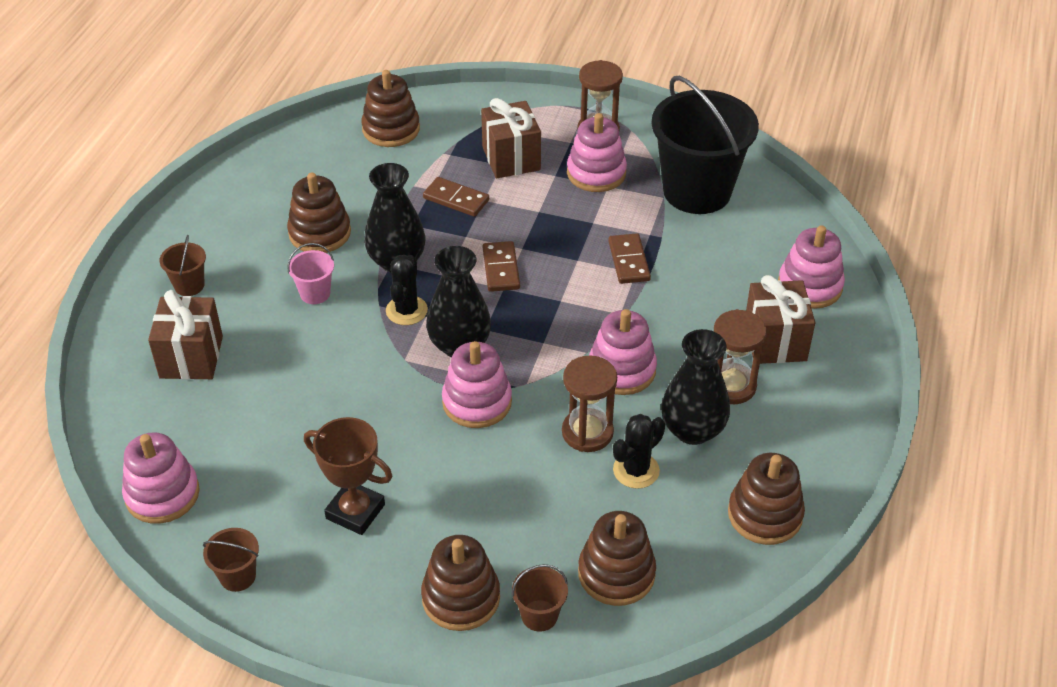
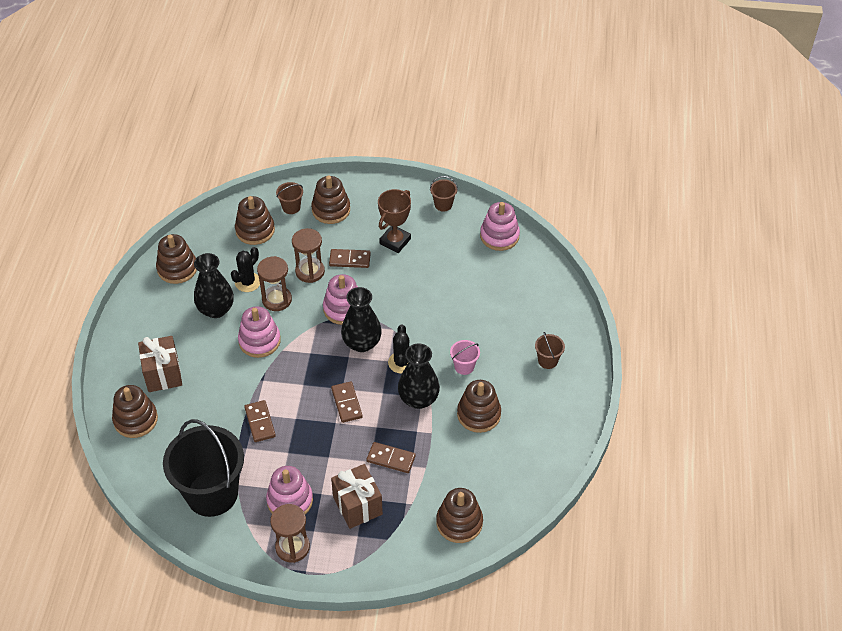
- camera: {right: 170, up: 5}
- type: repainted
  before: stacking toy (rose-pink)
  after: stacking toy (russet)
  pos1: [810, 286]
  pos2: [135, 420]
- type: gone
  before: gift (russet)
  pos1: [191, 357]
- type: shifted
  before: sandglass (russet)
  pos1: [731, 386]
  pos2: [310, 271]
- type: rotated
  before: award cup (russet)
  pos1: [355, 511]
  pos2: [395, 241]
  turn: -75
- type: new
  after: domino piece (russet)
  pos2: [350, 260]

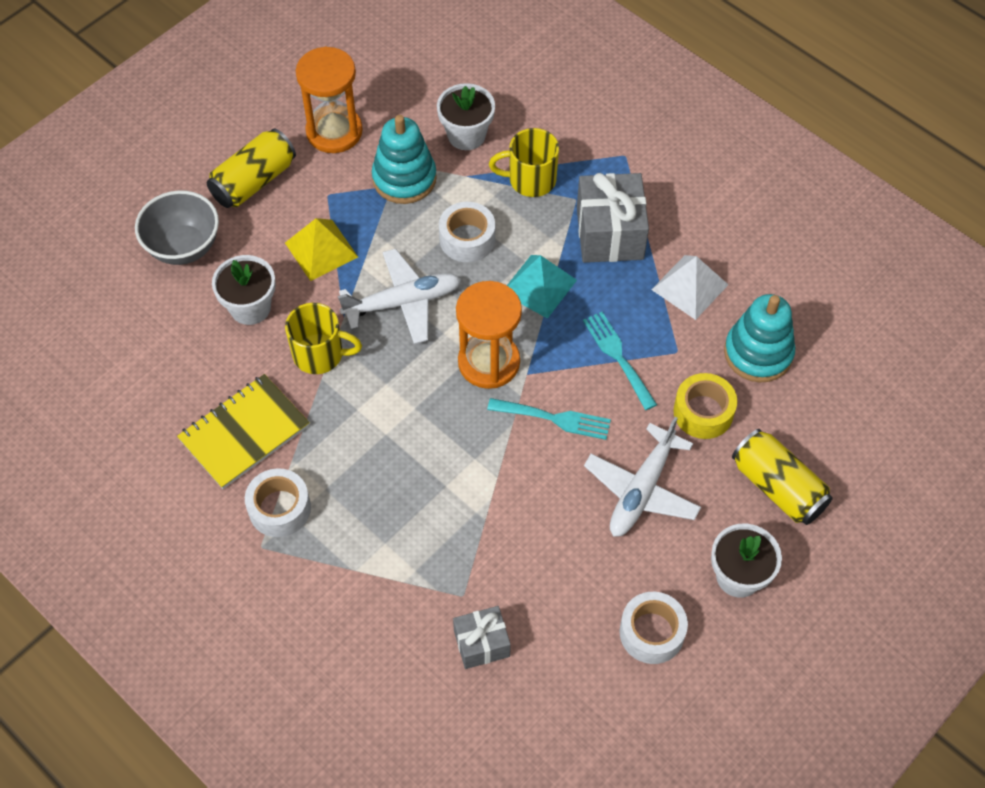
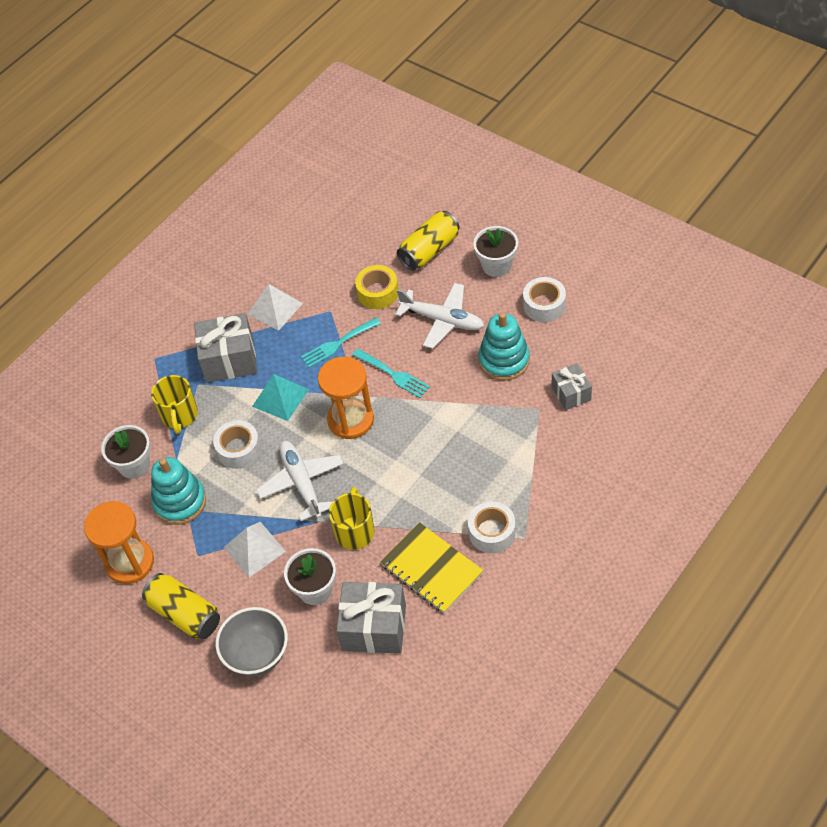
- camera: {right: -90, up: -5}
- type: repainted
  before: solid pyramid (bright yellow)
  after: solid pyramid (pure white)
  pos1: [321, 250]
  pos2: [254, 549]
- type: shifted
  before: stacking toy (teal)
  pos1: [758, 353]
  pos2: [504, 360]
- type: rotated
  before: dinner fork (teal)
  pos1: [554, 418]
  pos2: [393, 374]
  turn: 120
- type: new
  after: gift (grey)
  pos2: [374, 627]

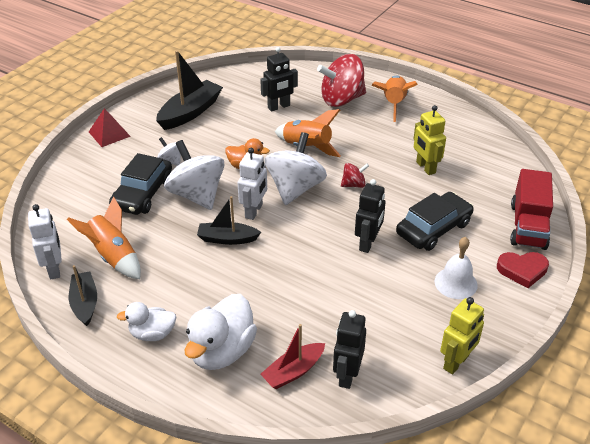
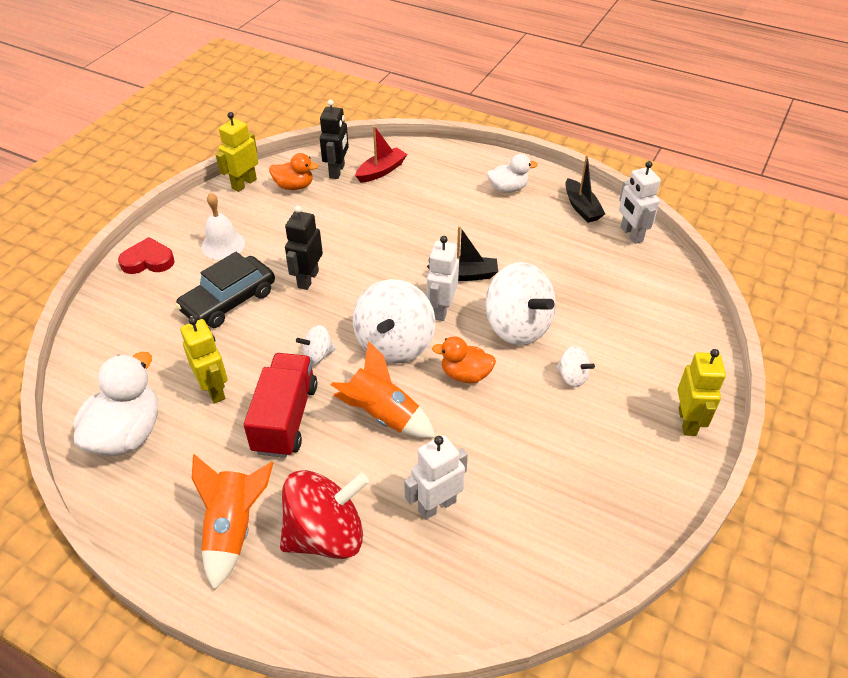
- camera: {right: 175, up: 5}
- type: repainted
  before: robot (ebony)
  after: robot (pure white)
  pos1: [279, 107]
  pos2: [436, 505]
- type: gone
  before: boat (ebony)
  pos1: [190, 112]
- type: swapped
  before: solid pyramid (red)
  after: robot (bright yellow)
  pos1: [109, 134]
  pos2: [687, 422]
- type: gone
  before: car (ebony)
  pos1: [143, 193]
- type: repainted
  before: spinning top (red)
  after: spinning top (pure white)
  pos1: [353, 184]
  pos2: [318, 355]
- type: shifted
  before: lorry (red)
  pos1: [528, 226]
  pos2: [285, 418]
- type: gone
  before: spaceship (orange-coloured)
  pos1: [113, 256]
- type: shifted
  before: duck (pure white)
  pos1: [222, 351]
  pos2: [127, 434]
- type: new
  after: duck (orange-coloured)
  pos2: [294, 186]

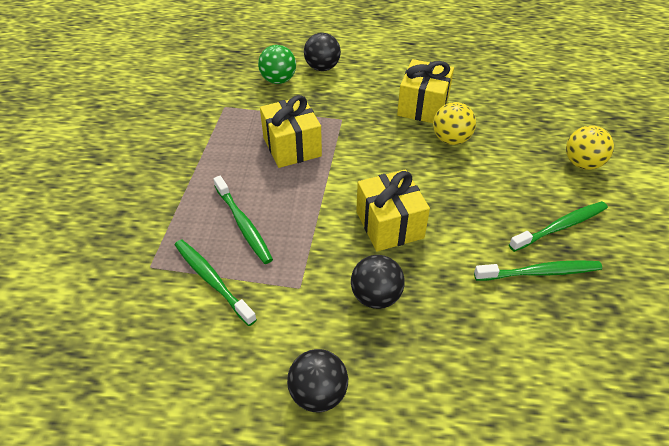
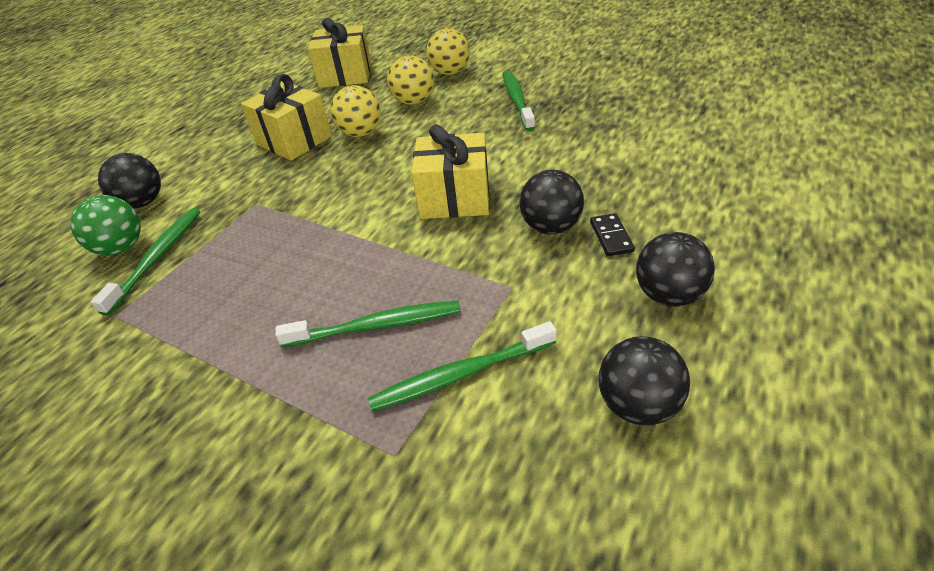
- camera: {right: -65, up: -5}
- type: shifted
  before: gift (bright yellow)
  pos1: [292, 146]
  pos2: [345, 75]
- type: shifted
  before: tooth brush (leaf-green)
  pos1: [540, 272]
  pos2: [157, 258]
- type: new
  after: sphere (bright yellow)
  pos2: [414, 102]
- type: new
  after: domino piece (ebony)
  pos2: [611, 237]
- type: new
  after: sphere (ebony)
  pos2: [638, 405]

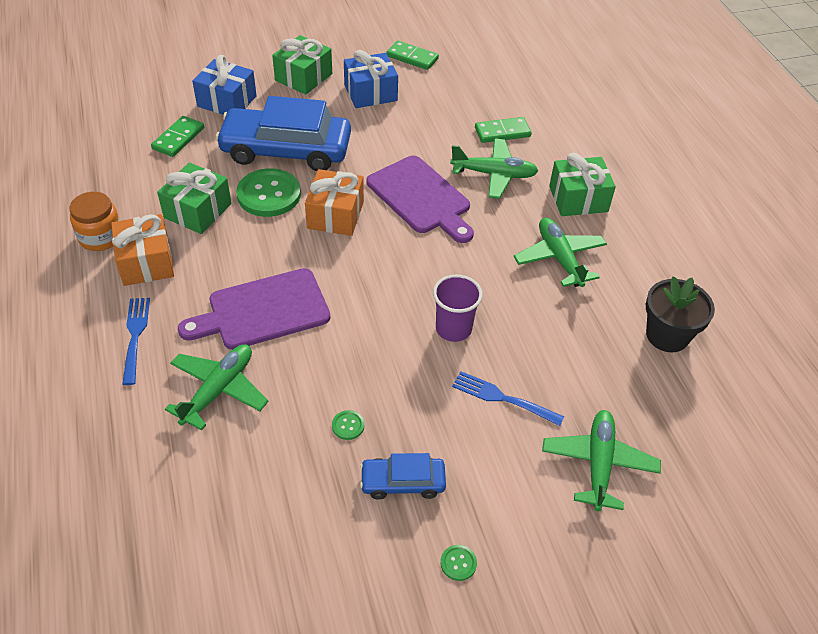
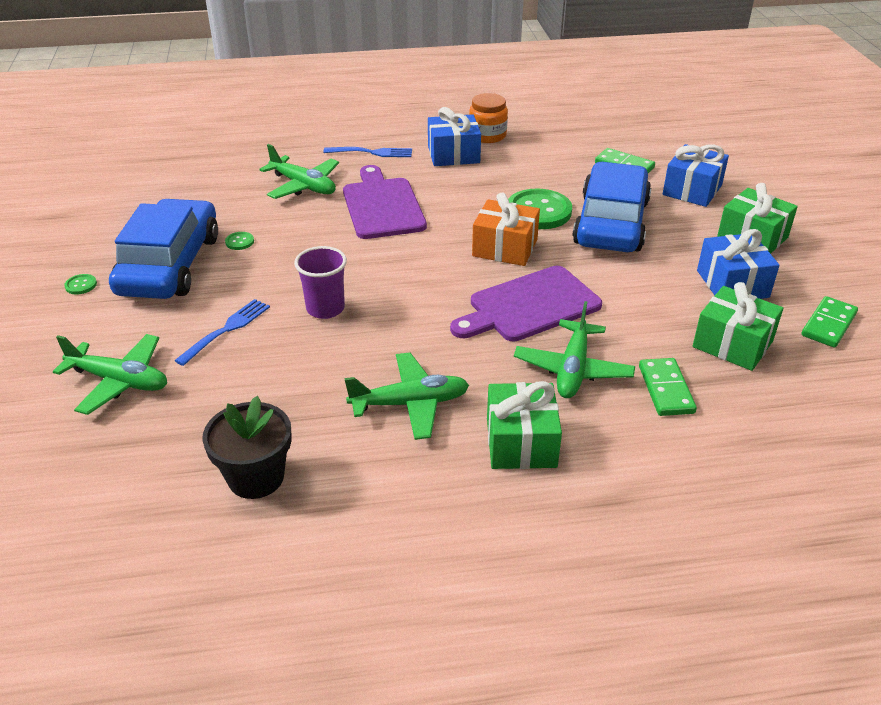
- camera: {right: 100, up: -10}
- type: shifted
  before: gift (leaf-green)
  pos1: [198, 211]
  pos2: [732, 344]
- type: repainted
  before: gift (orange-coloured)
  after: gift (cobalt)
  pos1: [146, 262]
  pos2: [453, 154]
- type: scaled
  before: car (cobalt)
  pos1: [403, 482]
  pos2: [170, 265]
  scale: 2.07

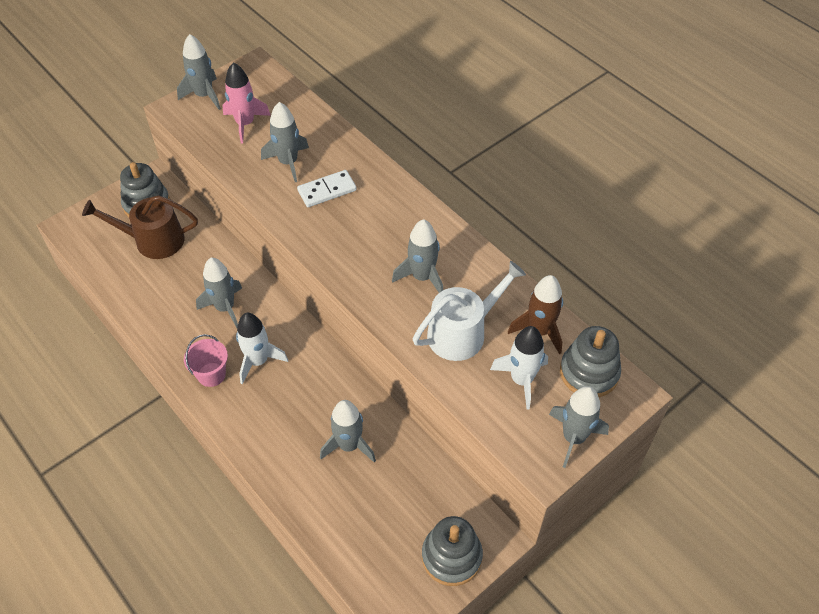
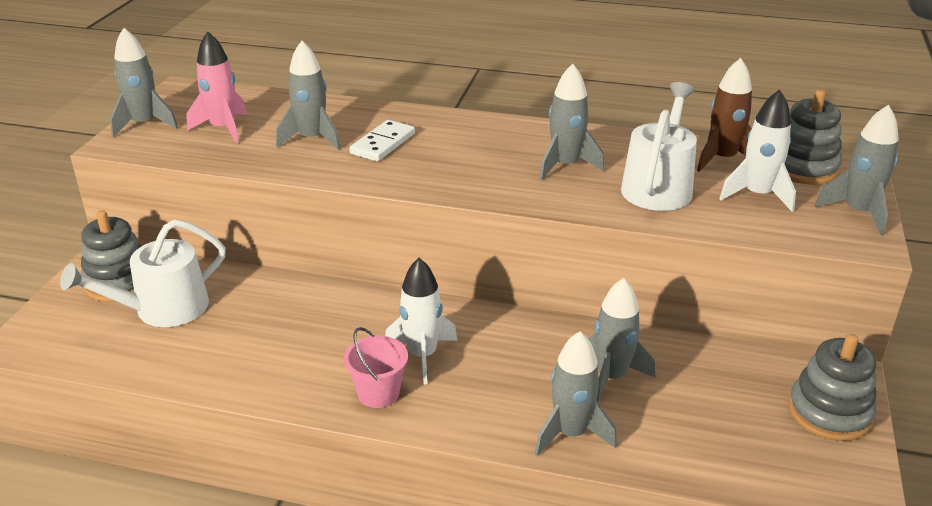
- camera: {right: -35, up: -20}
- type: repainted
  before: watering can (russet)
  after: watering can (pure white)
  pos1: [153, 240]
  pos2: [163, 309]
- type: shifted
  before: spaceship (grey)
  pos1: [225, 308]
  pos2: [570, 433]

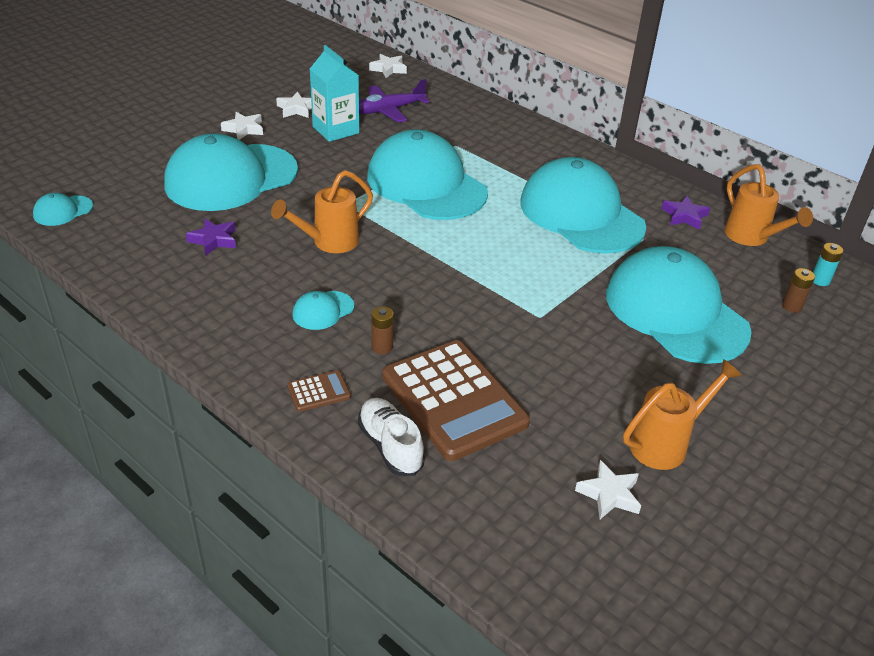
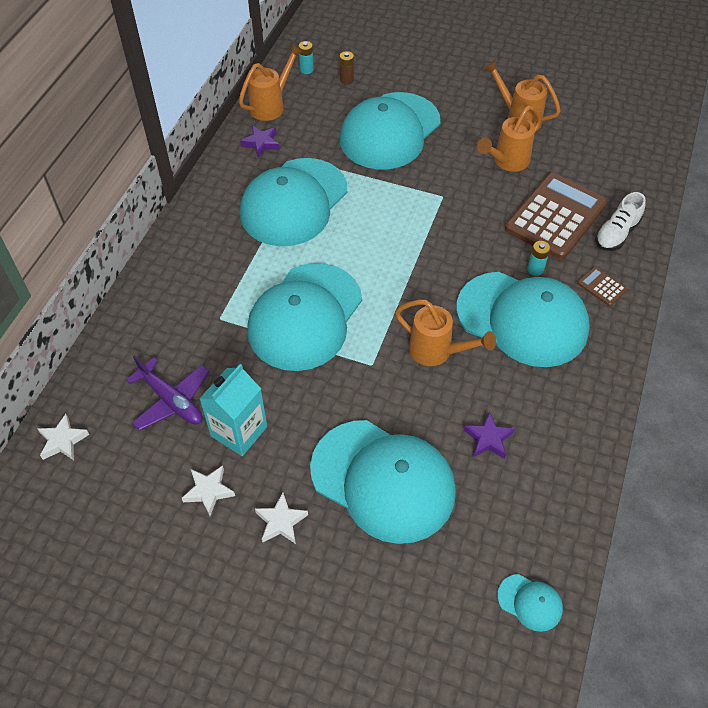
- camera: {right: -110, up: 15}
- type: scaled
  before: peaked cap (teal)
  pos1: [323, 310]
  pos2: [522, 319]
  scale: 2.48
- type: repainted
  before: AA battery (russet)
  after: AA battery (teal)
  pos1: [382, 347]
  pos2: [535, 269]
- type: gone
  before: five-pointed star (pure white)
  pos1: [609, 494]
- type: new
  after: watering can (orange-coloured)
  pos2: [507, 162]

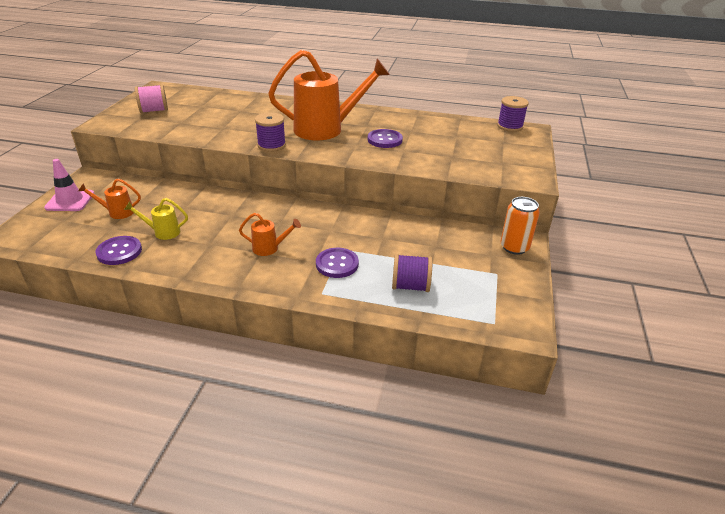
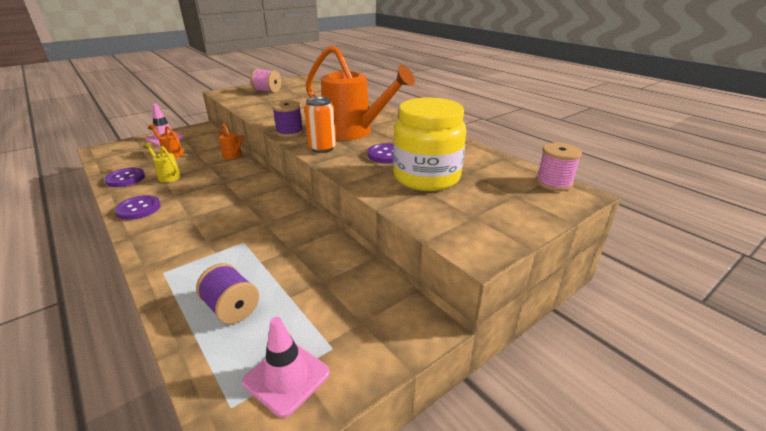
- camera: {right: 40, up: -5}
- type: repainted
  before: bobbin (violet)
  after: bobbin (rose-pink)
  pos1: [510, 126]
  pos2: [554, 183]
- type: shifted
  before: tin (orange-coloured)
  pos1: [514, 247]
  pos2: [322, 148]
- type: shifted
  before: watering can (orange-coloured)
  pos1: [269, 248]
  pos2: [234, 156]
- type: shifted
  before: sewing button (violet)
  pos1: [337, 264]
  pos2: [138, 209]
- type: new
  after: jar (bright yellow)
  pos2: [426, 177]
- type: new
  after: traffic cone (rose-pink)
  pos2: [286, 377]

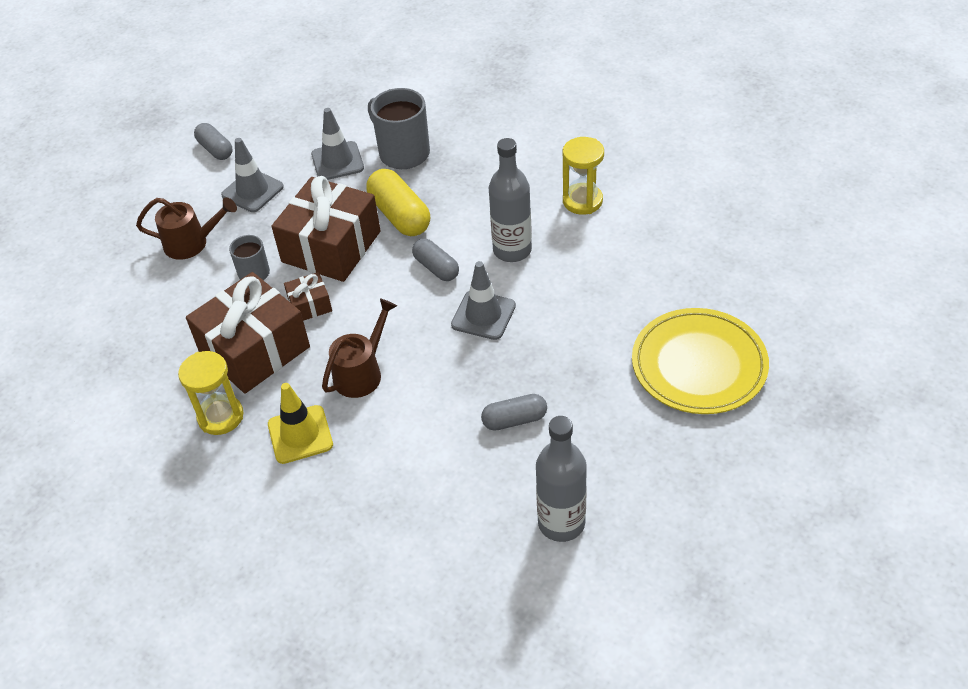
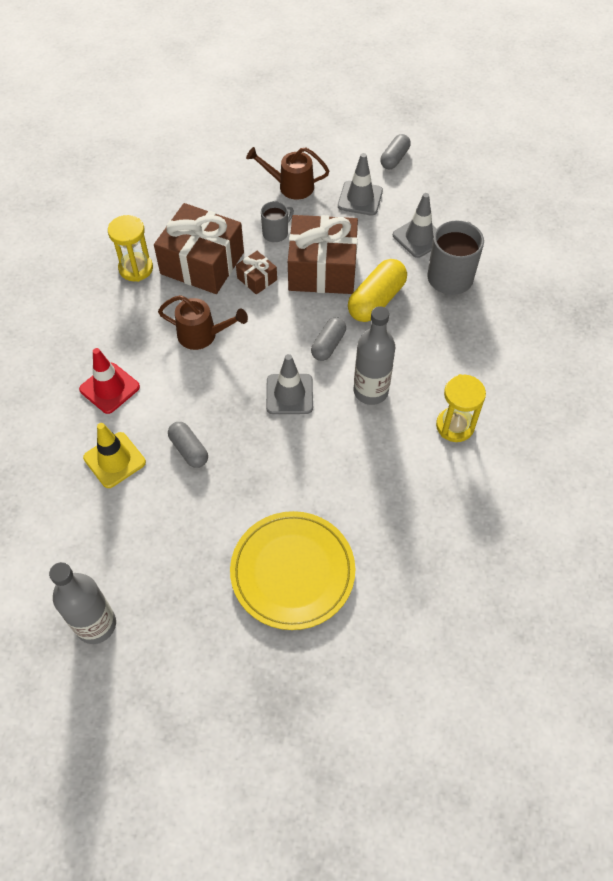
- camera: {right: 65, up: 10}
- type: rotated
  before: watering can (russet)
  pos1: [192, 243]
  pos2: [290, 186]
  turn: 120
- type: shifted
  before: traffic cone (bright yellow)
  pos1: [300, 434]
  pos2: [114, 460]
- type: shifted
  before: flask (grey)
  pos1: [561, 523]
  pos2: [96, 625]
- type: new
  after: traffic cone (red)
  pos2: [109, 388]

